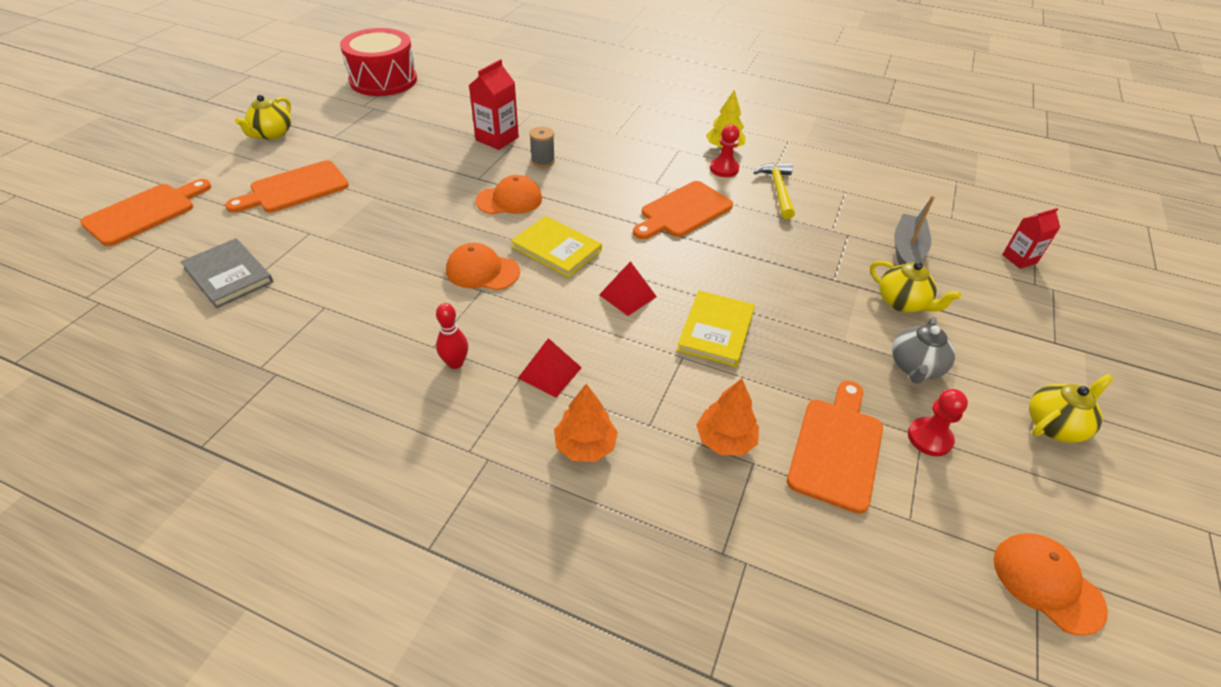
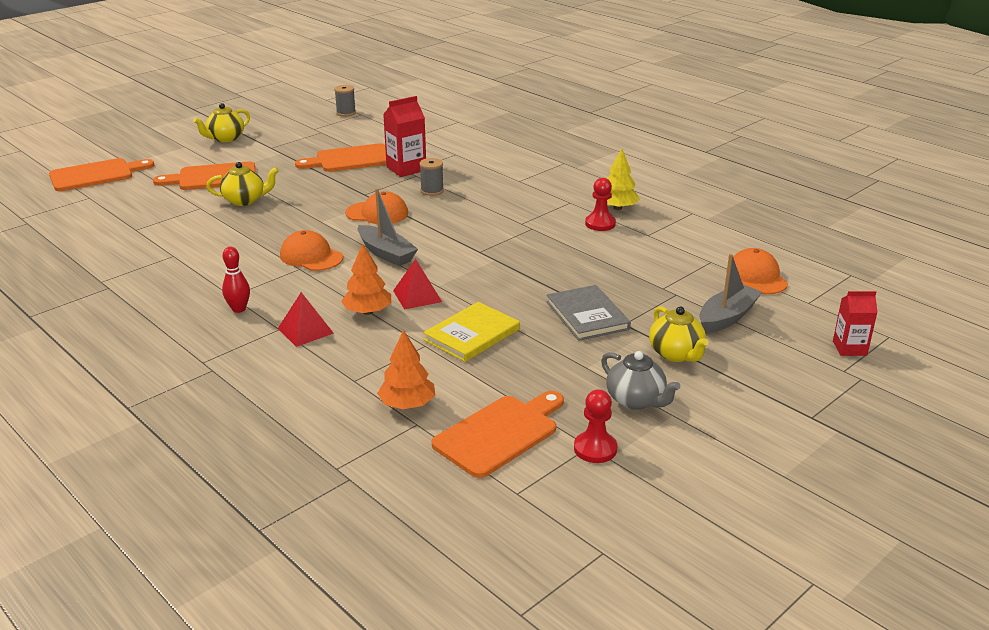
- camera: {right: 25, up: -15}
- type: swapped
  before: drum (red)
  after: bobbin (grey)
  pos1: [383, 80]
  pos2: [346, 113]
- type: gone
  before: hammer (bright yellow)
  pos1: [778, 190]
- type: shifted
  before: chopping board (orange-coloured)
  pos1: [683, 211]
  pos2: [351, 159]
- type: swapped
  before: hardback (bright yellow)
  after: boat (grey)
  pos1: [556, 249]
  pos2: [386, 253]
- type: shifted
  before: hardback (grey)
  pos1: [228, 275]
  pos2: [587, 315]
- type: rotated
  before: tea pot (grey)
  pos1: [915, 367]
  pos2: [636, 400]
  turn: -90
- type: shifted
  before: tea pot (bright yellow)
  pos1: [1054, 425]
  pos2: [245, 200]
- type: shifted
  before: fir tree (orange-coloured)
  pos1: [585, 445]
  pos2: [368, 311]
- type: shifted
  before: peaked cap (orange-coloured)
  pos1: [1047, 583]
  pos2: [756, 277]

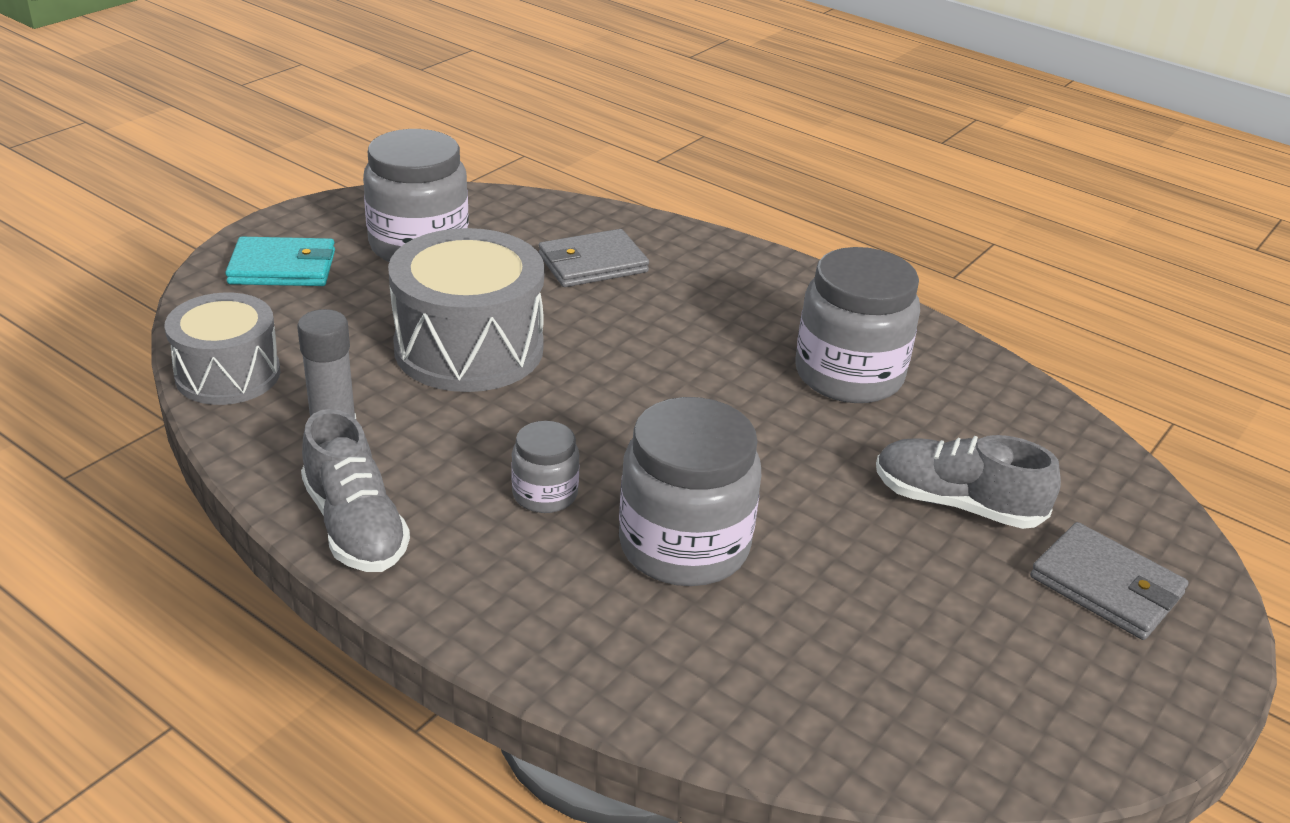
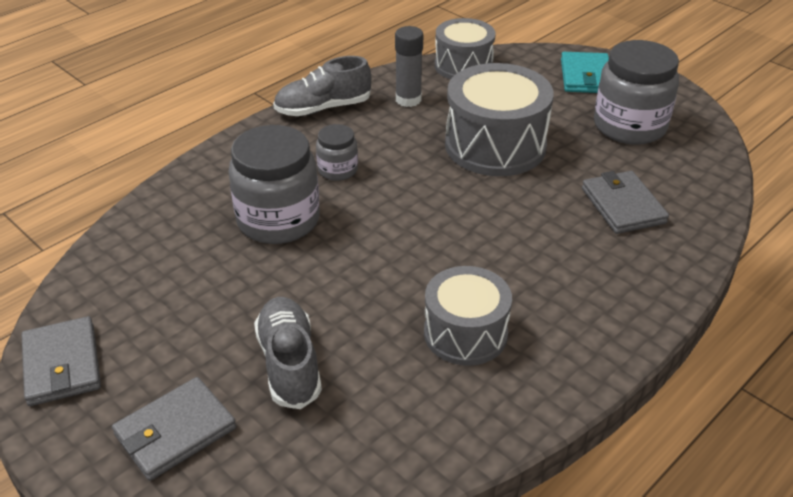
- camera: {right: 100, up: 5}
- type: swapped
  before: jar (grey)
  after: drum (grey)
  pos1: [848, 375]
  pos2: [465, 333]
- type: rotated
  before: sneaker (grey)
  pos1: [956, 503]
  pos2: [289, 363]
  turn: -45
- type: new
  after: billfold (grey)
  pos2: [62, 364]

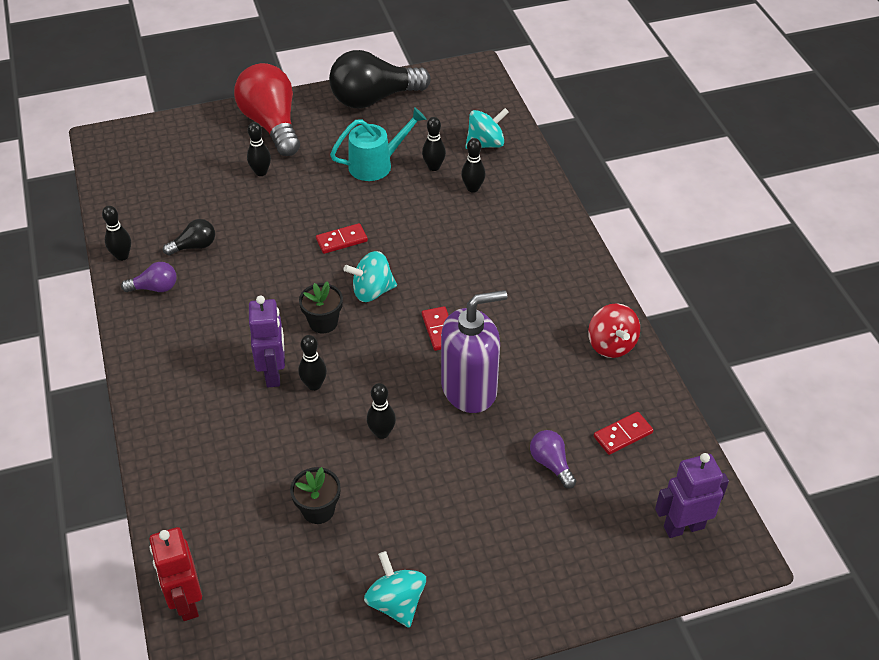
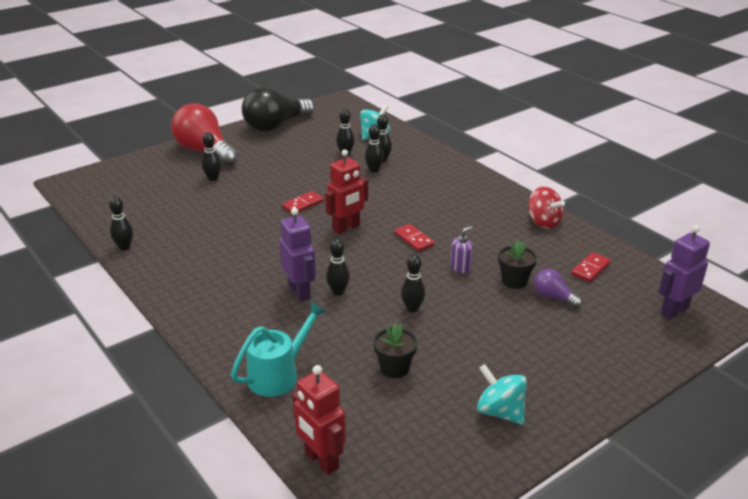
- camera: {right: -20, up: -15}
- type: shifted
  before: watering can (teal)
  pos1: [377, 164]
  pos2: [279, 374]
- type: gone
  before: lightbulb (ebony)
  pos1: [194, 246]
- type: swapped
  before: spinning top (teal)
  after: robot (red)
  pos1: [372, 291]
  pos2: [346, 228]
- type: gone
  before: lightbulb (violet)
  pos1: [155, 288]
- type: shifted
  before: flower pot (ebony)
  pos1: [323, 322]
  pos2: [514, 281]
- type: scaled
  before: pump bottle (violet)
  pos1: [469, 389]
  pos2: [461, 268]
  scale: 0.42
- type: new
  after: skittle (ebony)
  pos2: [374, 170]

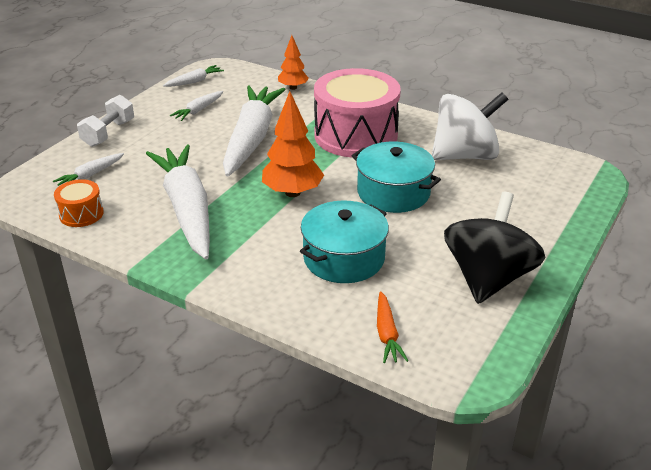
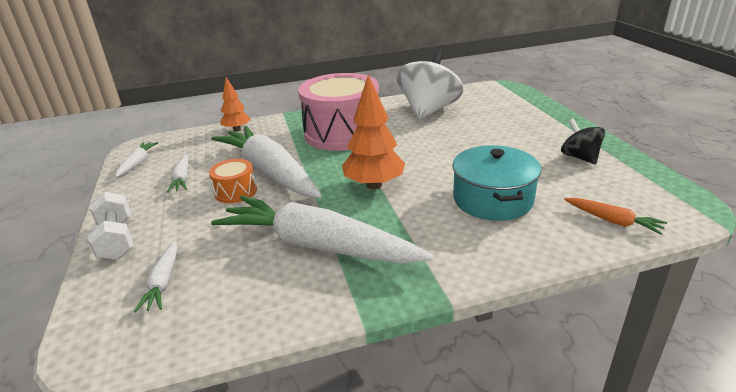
- camera: {right: -45, up: -5}
- type: gone
  before: stockpot (teal)
  pos1: [393, 192]
- type: shifted
  before: drum (orange-coloured)
  pos1: [81, 214]
  pos2: [236, 192]
- type: scaled
  before: spinning top (ebony)
  pos1: [488, 278]
  pos2: [579, 157]
  scale: 0.53

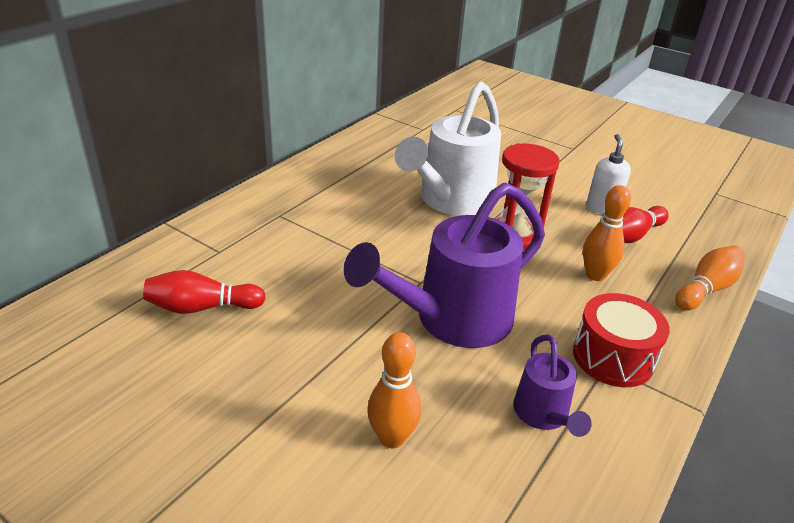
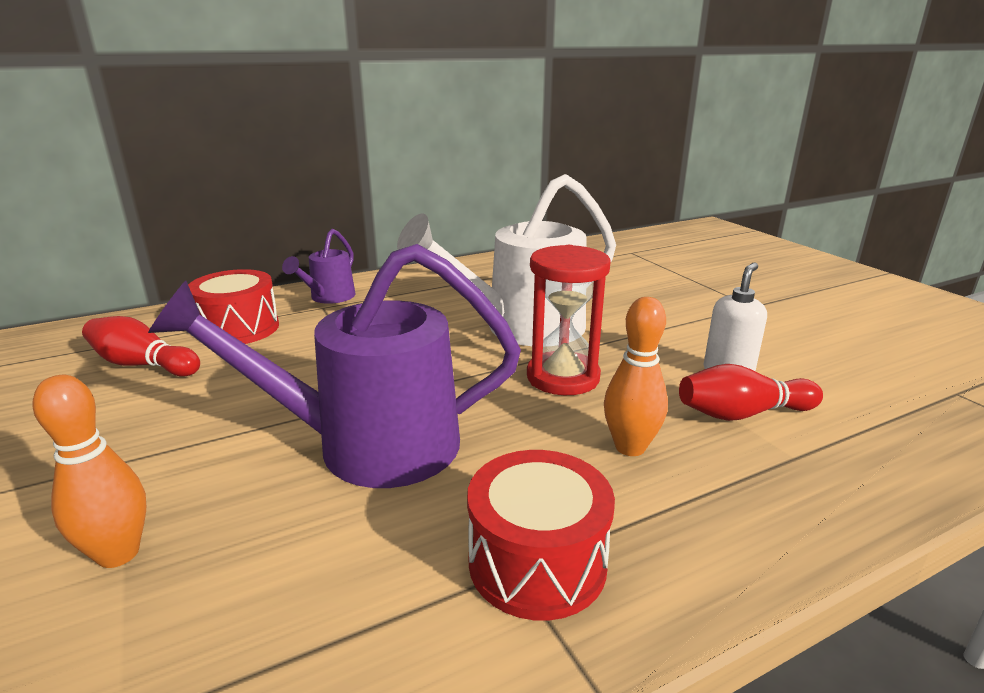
- camera: {right: 30, up: -10}
- type: gone
  before: skittle (orange-coloured)
  pos1: [706, 289]
- type: shifted
  before: watering can (violet)
  pos1: [543, 415]
  pos2: [328, 298]
- type: new
  after: drum (red)
  pos2: [239, 329]

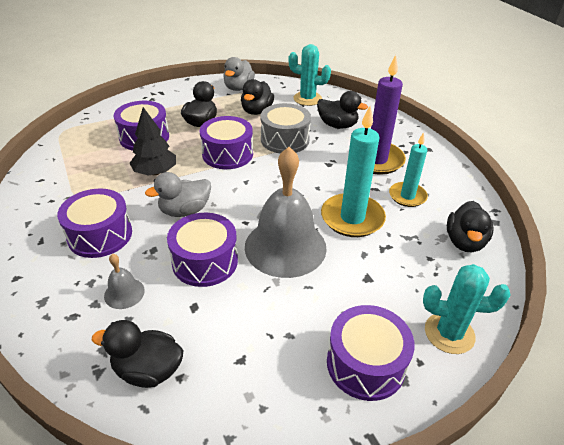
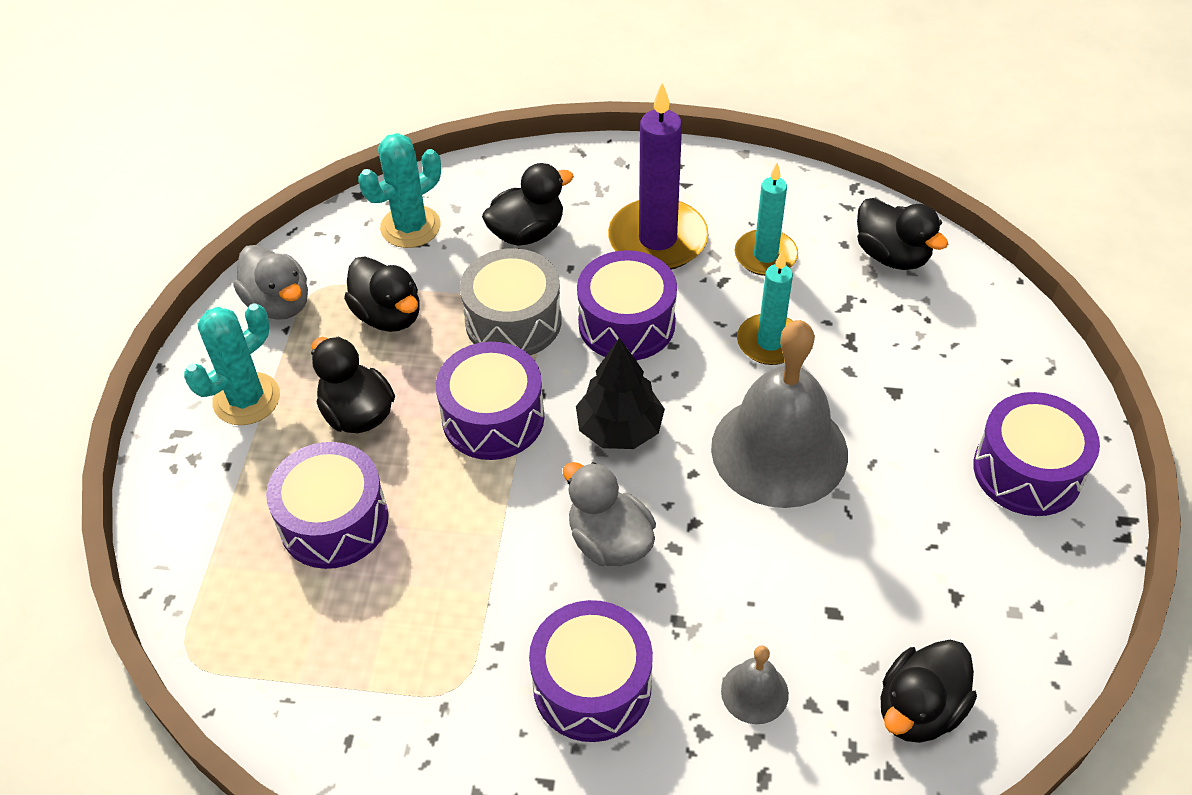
- camera: {right: -55, up: 10}
- type: scaled
  before: pillar candle (teal)
  pos1: [352, 218]
  pos2: [769, 342]
  scale: 0.63
- type: shifted
  before: fir tree (ebony)
  pos1: [155, 172]
  pos2: [620, 429]
- type: rotated
  before: duck (grey)
  pos1: [185, 211]
  pos2: [609, 541]
  turn: 135
- type: shifted
  before: drum (violet)
  pos1: [205, 261]
  pos2: [626, 323]
- type: shifted
  before: saguaro cactus (teal)
  pos1: [449, 333]
  pos2: [246, 399]

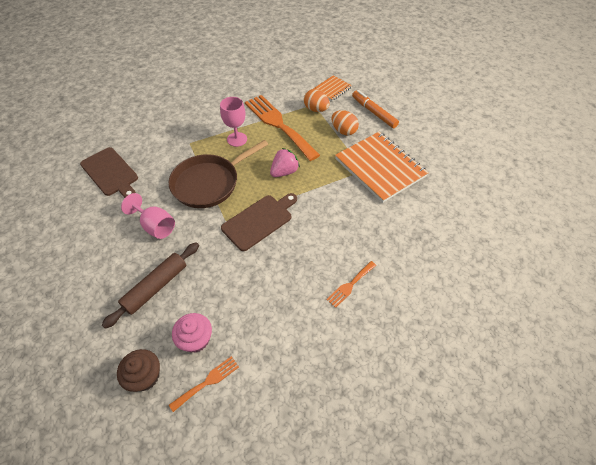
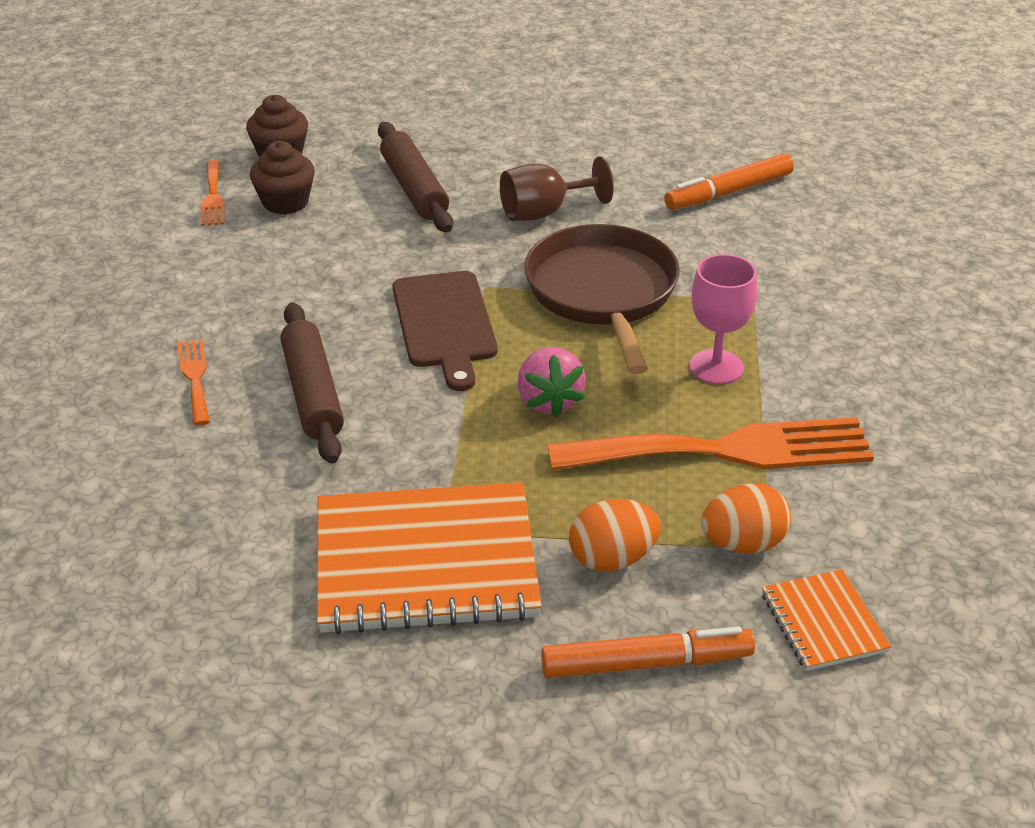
- camera: {right: 120, up: -15}
- type: swapped
  before: chopping board (russet)
  after: marker pen (orange-coloured)
  pos1: [110, 173]
  pos2: [728, 192]
- type: repainted
  before: goblet (rose-pink)
  after: goblet (russet)
  pos1: [155, 226]
  pos2: [544, 212]
- type: repainted
  before: muffin (rose-pink)
  after: muffin (russet)
  pos1: [196, 339]
  pos2: [285, 202]
- type: new
  after: dough roller (russet)
  pos2: [312, 394]

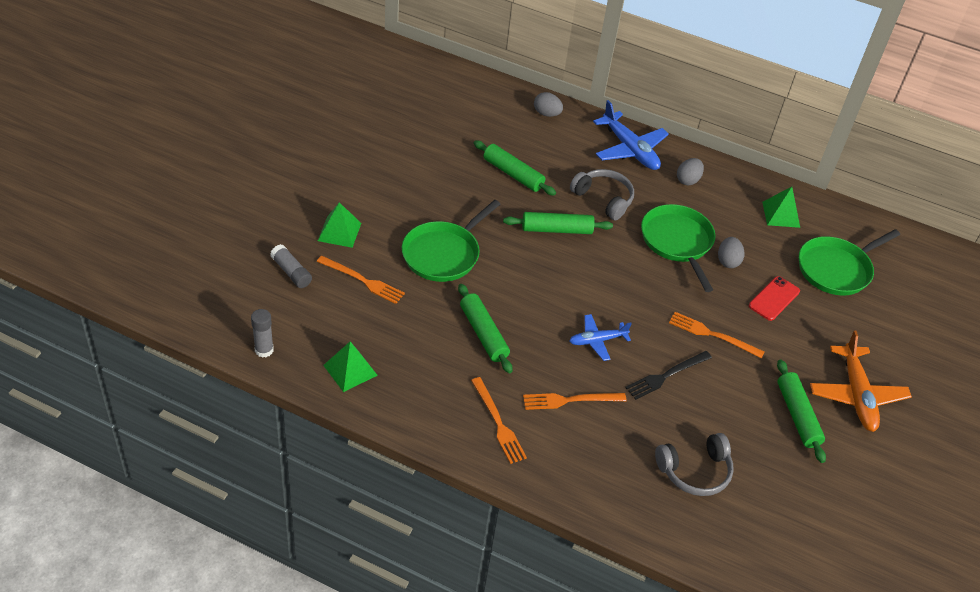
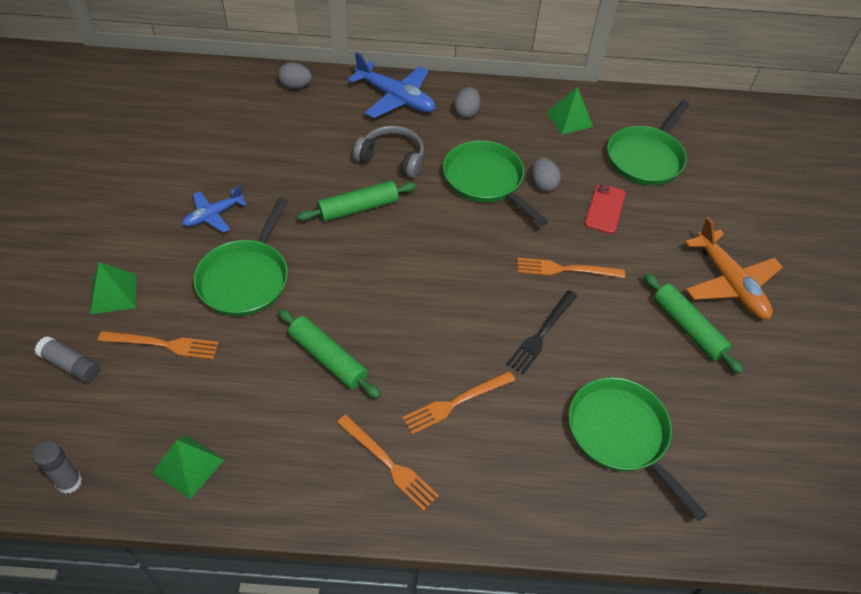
- camera: {right: -20, up: 5}
- type: gone
  before: dough roller (leaf-green)
  pos1: [513, 174]
- type: shifted
  before: aeroplane (cobalt)
  pos1: [597, 341]
  pos2: [213, 215]
- type: swapped
  before: headset (grey)
  after: pan (leaf-green)
  pos1: [695, 471]
  pos2: [621, 434]

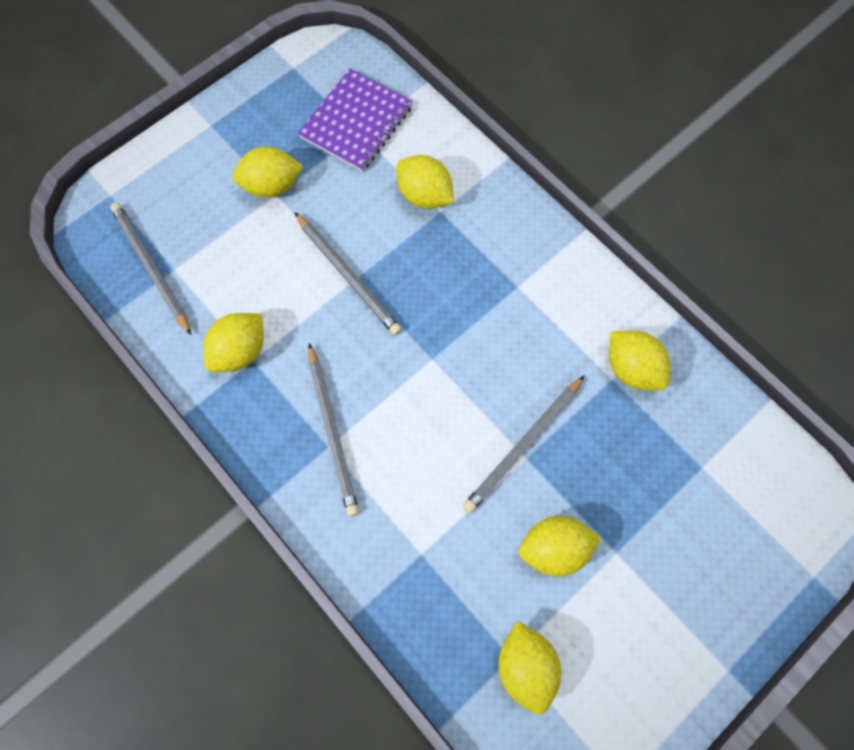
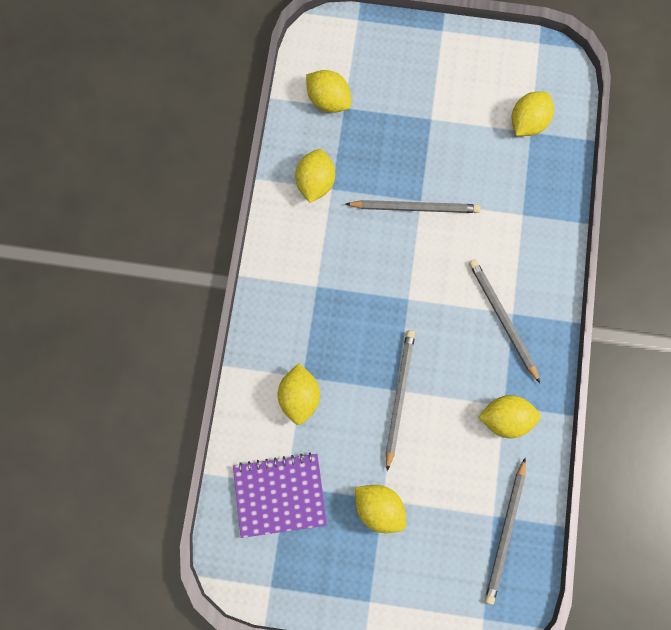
- camera: {right: -130, up: 5}
- type: rotated
  before: lead pencil (grey)
  pos1: [332, 431]
  pos2: [502, 319]
  turn: -60
- type: shifted
  before: lemon (bright yellow)
  pos1: [554, 548]
  pos2: [328, 100]

